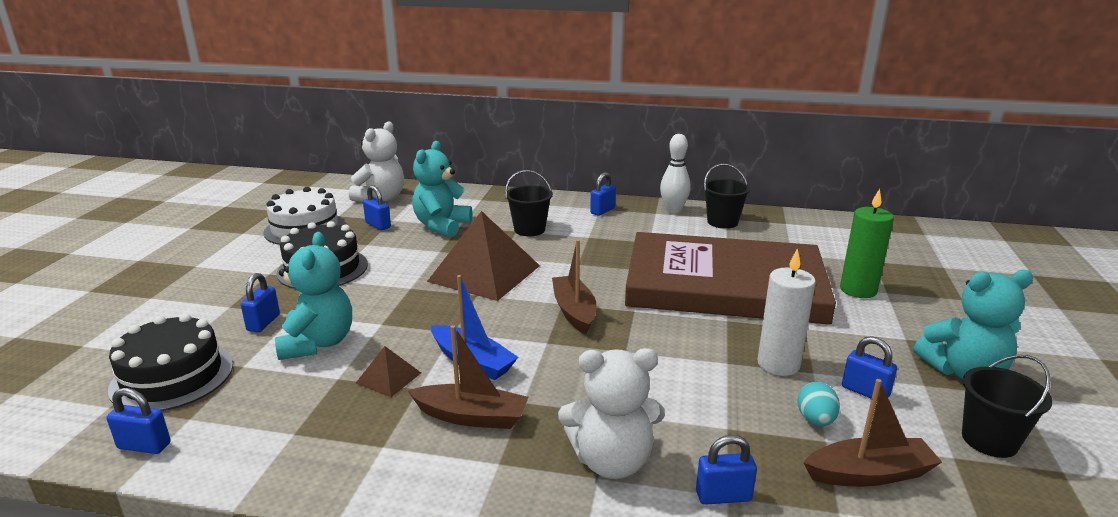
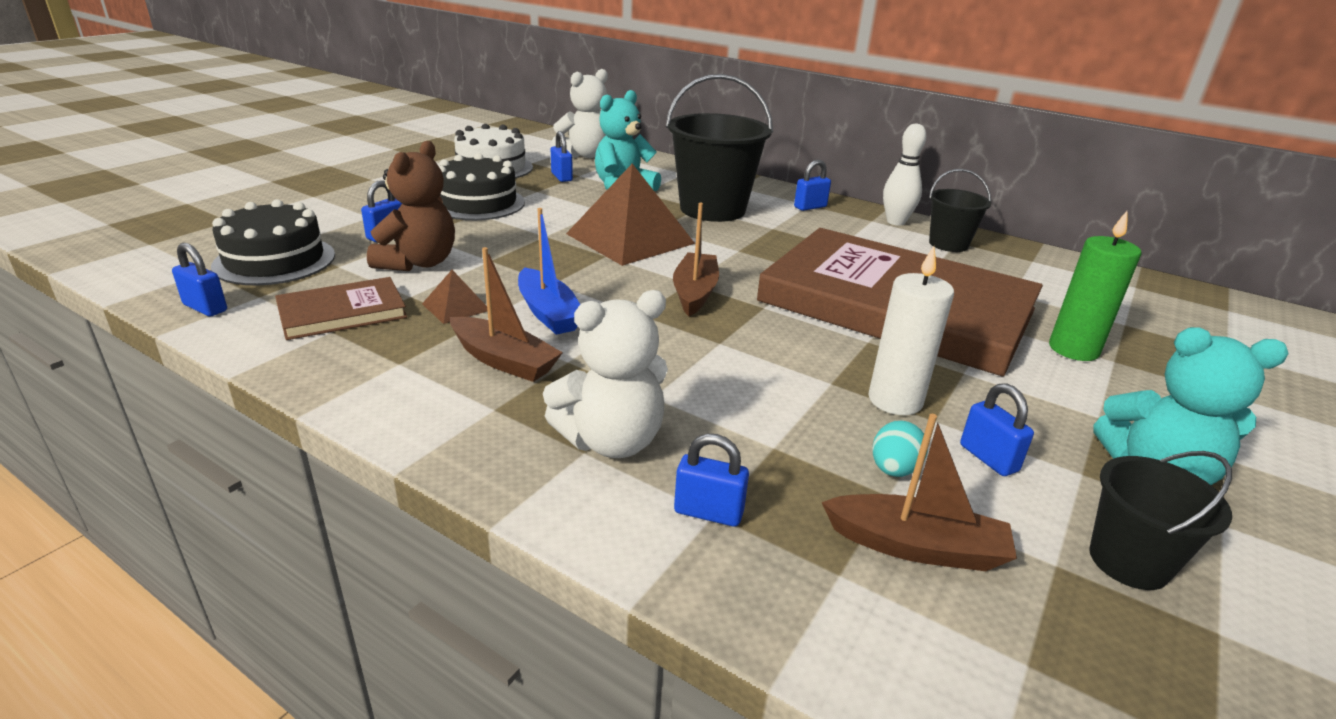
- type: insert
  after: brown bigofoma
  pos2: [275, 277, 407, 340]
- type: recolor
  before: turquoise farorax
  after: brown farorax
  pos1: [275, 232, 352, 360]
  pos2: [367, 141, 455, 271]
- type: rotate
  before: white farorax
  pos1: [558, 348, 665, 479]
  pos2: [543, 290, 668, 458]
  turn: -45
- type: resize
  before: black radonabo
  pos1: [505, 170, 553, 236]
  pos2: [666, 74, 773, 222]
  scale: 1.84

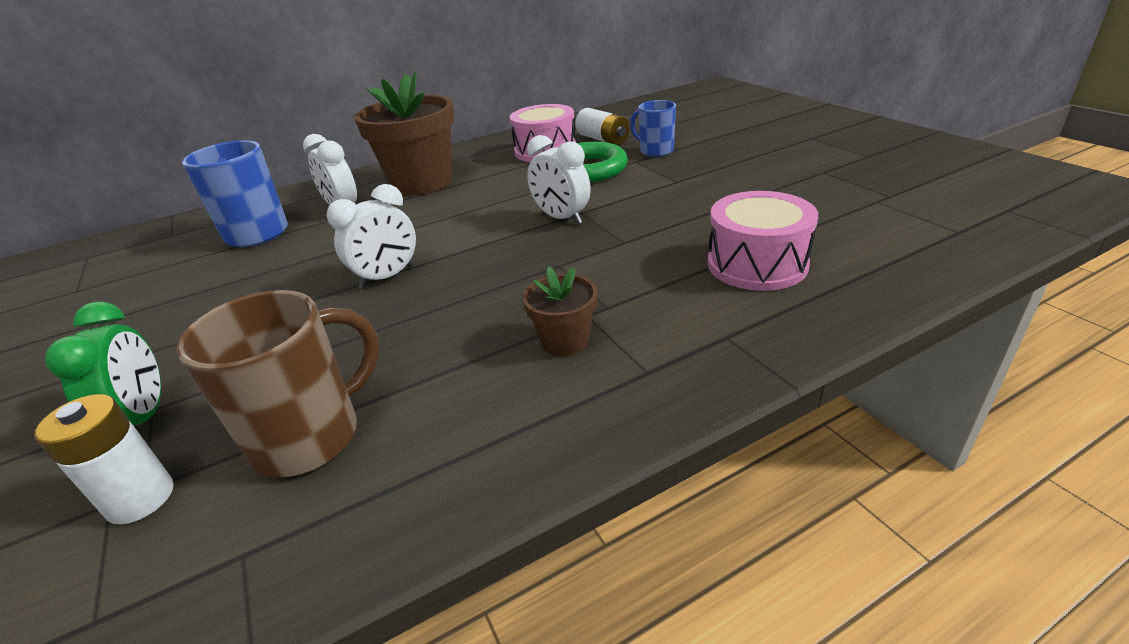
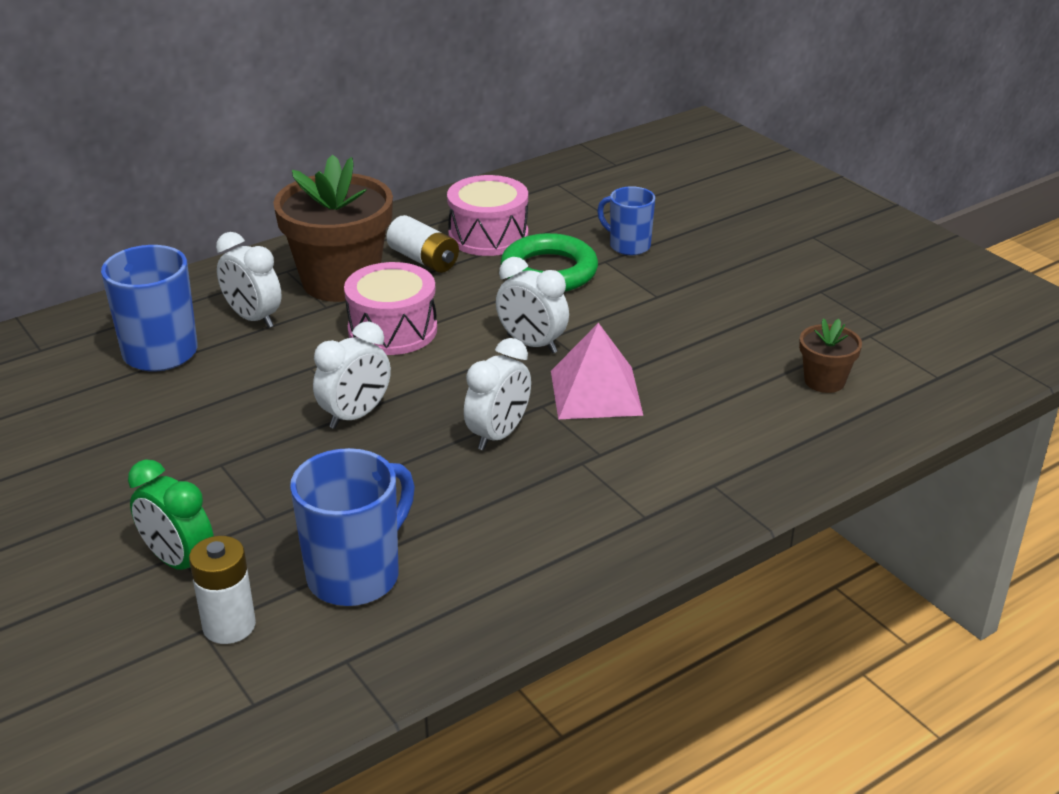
- type: insert
  after: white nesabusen
  pos2: [464, 338, 531, 450]
- type: insert
  after: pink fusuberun
  pos2: [551, 323, 644, 419]
- type: move
  before: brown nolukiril
  pos1: [523, 266, 597, 356]
  pos2: [799, 318, 862, 393]
- type: move
  before: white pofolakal
  pos1: [575, 108, 630, 145]
  pos2: [386, 215, 459, 273]
- type: move
  before: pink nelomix
  pos1: [708, 191, 818, 291]
  pos2: [344, 262, 437, 355]
- type: recolor
  before: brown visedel
  after: blue visedel
  pos1: [176, 290, 379, 477]
  pos2: [290, 448, 415, 606]
- type: rotate
  before: green nesabusen
  pos1: [45, 302, 161, 426]
  pos2: [128, 459, 214, 570]
  turn: 150

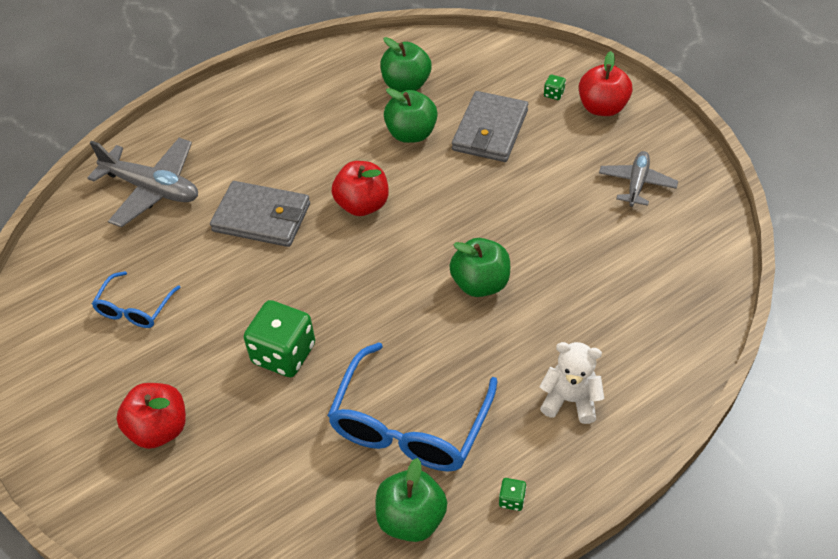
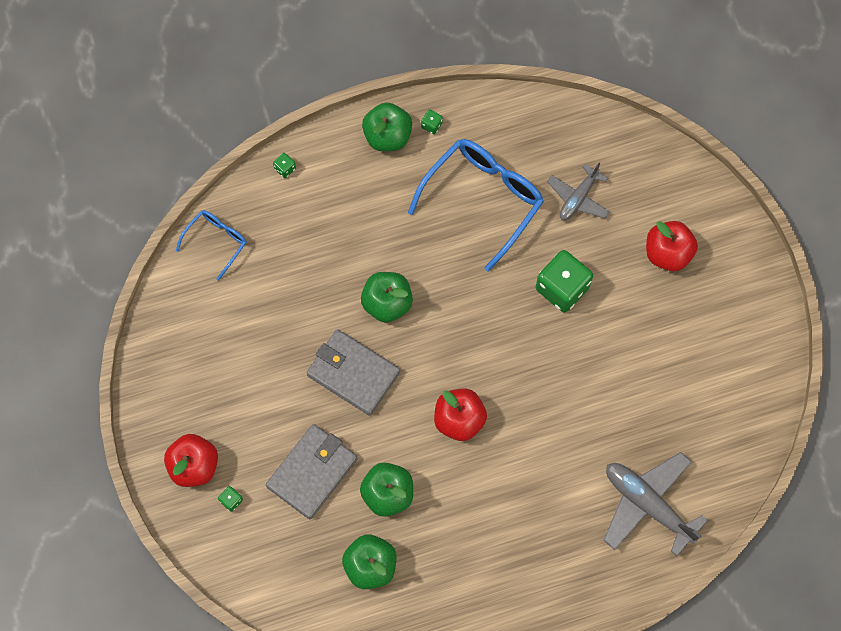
- type: delete
  before: white farorax
  pos1: [540, 342, 604, 424]
- type: insert
  after: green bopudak
  pos2: [273, 153, 296, 178]
- type: move
  before: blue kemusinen
  pos1: [92, 271, 181, 328]
  pos2: [176, 210, 247, 281]
- type: move
  before: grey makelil
  pos1: [210, 181, 310, 247]
  pos2: [306, 329, 400, 416]
- type: move
  before: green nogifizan
  pos1: [376, 458, 447, 542]
  pos2: [362, 102, 412, 152]
- type: move
  before: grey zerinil
  pos1: [599, 151, 678, 207]
  pos2: [547, 163, 610, 220]

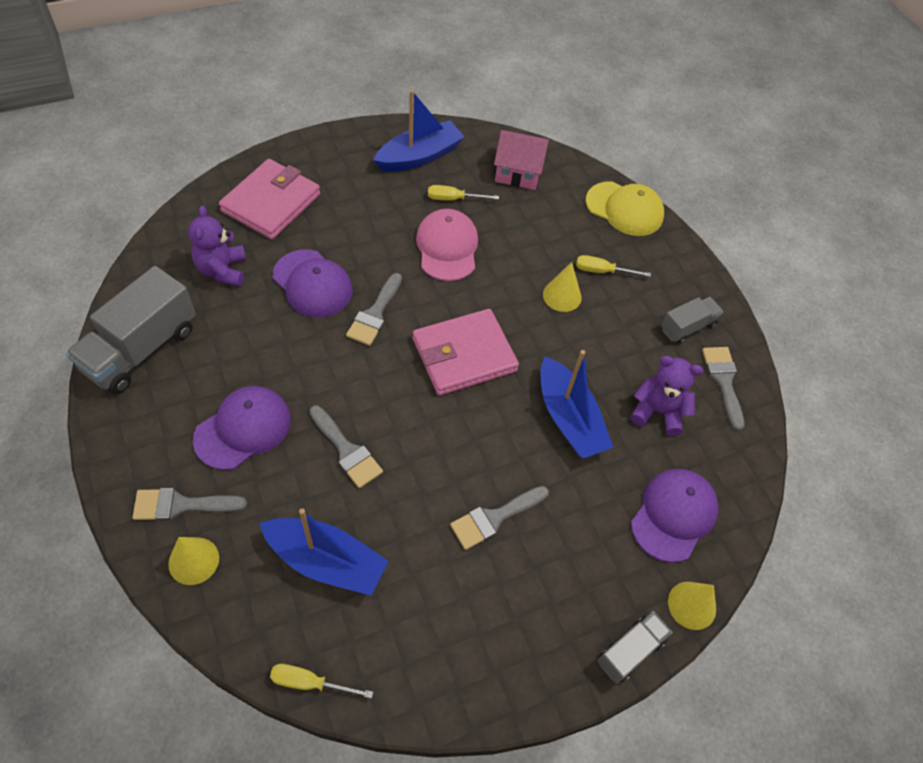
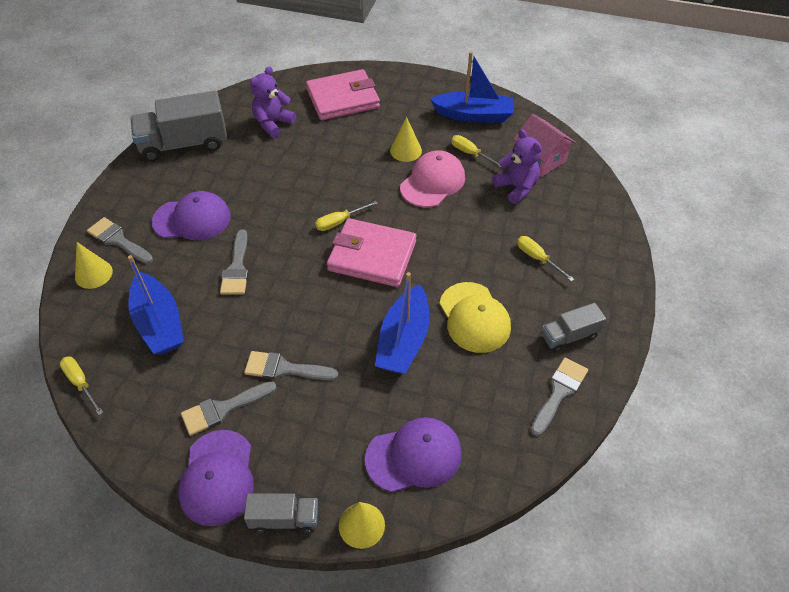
- type: insert
  after: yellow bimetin
  pos2: [315, 201, 378, 231]
- type: move
  before: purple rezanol
  pos1: [273, 250, 352, 317]
  pos2: [178, 430, 254, 526]
- type: move
  before: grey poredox
  pos1: [346, 273, 402, 346]
  pos2: [181, 381, 277, 436]
- type: move
  before: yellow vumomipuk
  pos1: [543, 262, 582, 312]
  pos2: [390, 117, 422, 162]
- type: move
  before: yellow rezanol
  pos1: [586, 182, 664, 236]
  pos2: [439, 282, 511, 353]
- type: move
  before: purple farorax
  pos1: [631, 356, 703, 436]
  pos2: [492, 129, 542, 204]
- type: rotate
  before: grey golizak
  pos1: [661, 297, 723, 344]
  pos2: [542, 303, 606, 353]
  turn: 150

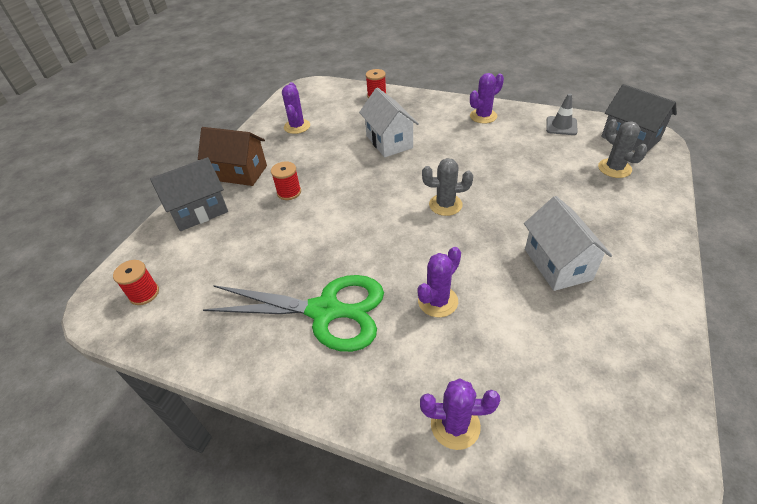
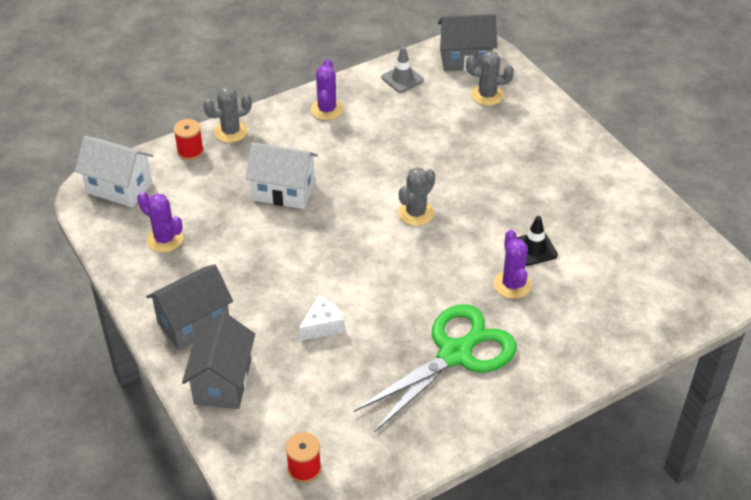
- type: delete
  before: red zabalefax
  pos1: [271, 161, 301, 200]
- type: delete
  before: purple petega
  pos1: [420, 378, 500, 450]
- type: insert
  after: grey petega
  pos2: [203, 87, 252, 143]
- type: insert
  after: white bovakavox
  pos2: [299, 296, 345, 341]
- type: insert
  after: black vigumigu
  pos2: [516, 216, 558, 266]
- type: move
  before: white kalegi
  pos1: [524, 196, 612, 291]
  pos2: [75, 136, 153, 207]
- type: recolor
  before: brown kalegi
  after: grey kalegi
  pos1: [198, 127, 267, 186]
  pos2: [146, 264, 233, 350]

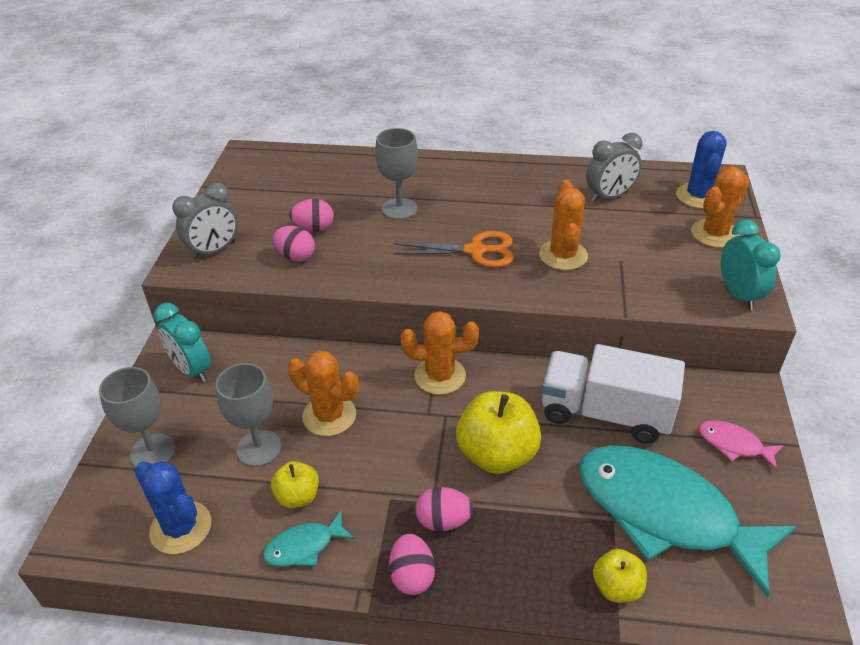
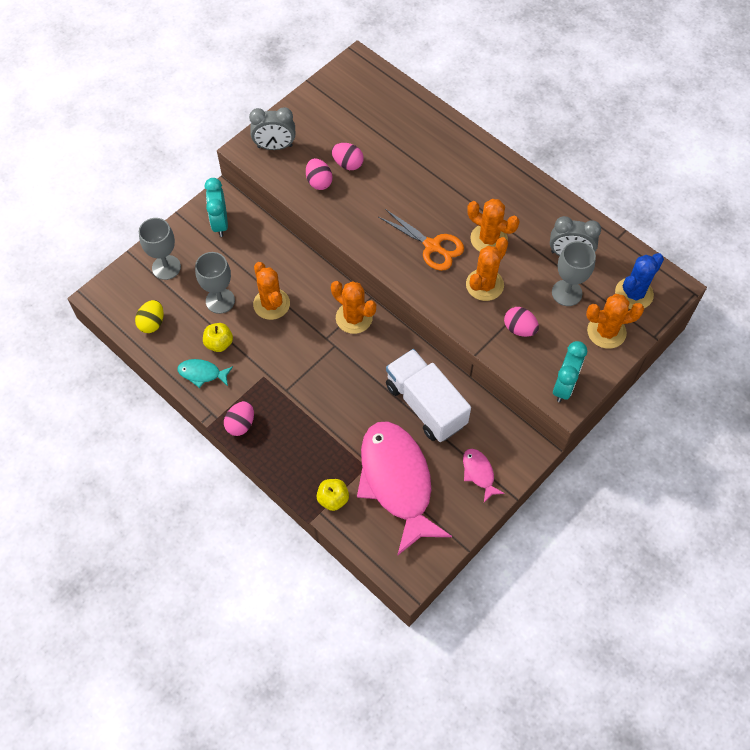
- type: delete
  before: yellow nogifizan
  pos1: [456, 391, 541, 474]
- type: insert
  after: orange petega
  pos2: [467, 199, 519, 252]
- type: move
  before: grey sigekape
  pos1: [375, 128, 418, 220]
  pos2: [552, 241, 596, 306]
- type: move
  before: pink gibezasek
  pos1: [415, 487, 473, 531]
  pos2: [504, 307, 539, 337]
- type: replace
  before: blue petega
  after: yellow gibezasek
  pos1: [135, 461, 211, 554]
  pos2: [135, 300, 163, 333]
- type: recolor
  before: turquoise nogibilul
  after: pink nogibilul
  pos1: [579, 445, 797, 598]
  pos2: [357, 421, 452, 556]

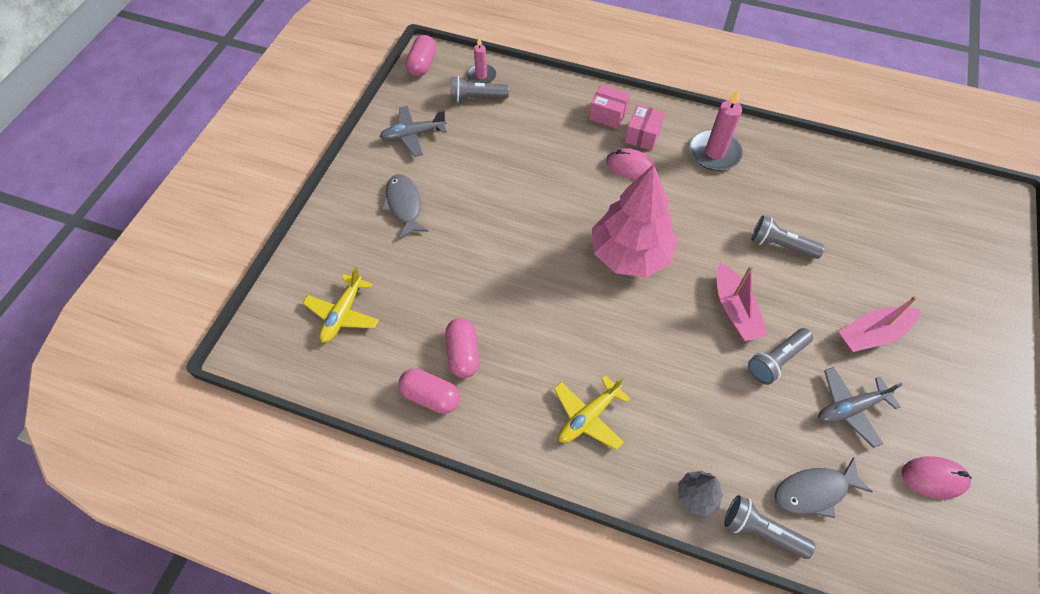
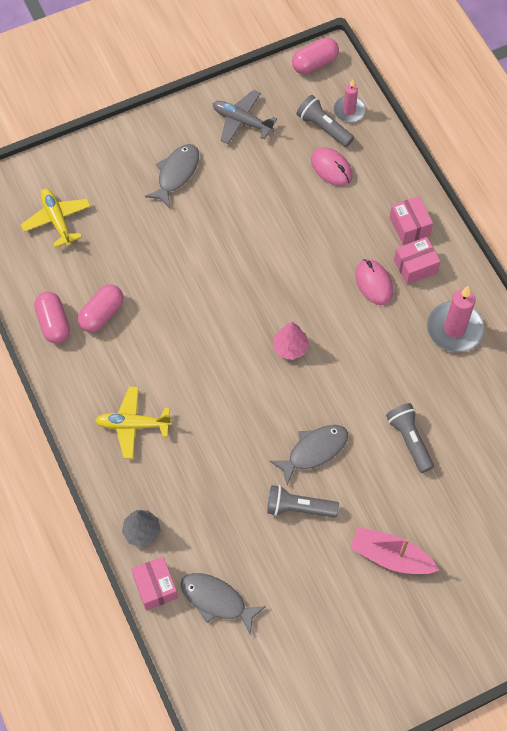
- type: delete
  before: grey zerinil
  pos1: [818, 367, 903, 448]
- type: move
  before: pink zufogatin
  pos1: [902, 456, 972, 499]
  pos2: [311, 147, 353, 186]
- type: replace
  before: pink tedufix
  after: grey nogibilul
  pos1: [717, 263, 768, 341]
  pos2: [270, 425, 348, 485]
- type: replace
  before: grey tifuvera
  after: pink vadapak
  pos1: [725, 495, 815, 559]
  pos2: [131, 557, 178, 611]
- type: rotate
  before: yellow zerinil
  pos1: [303, 267, 379, 343]
  pos2: [21, 188, 91, 248]
  turn: 90
- type: resize
  before: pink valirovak
  pos1: [592, 164, 678, 277]
  pos2: [273, 322, 309, 360]
  scale: 0.44

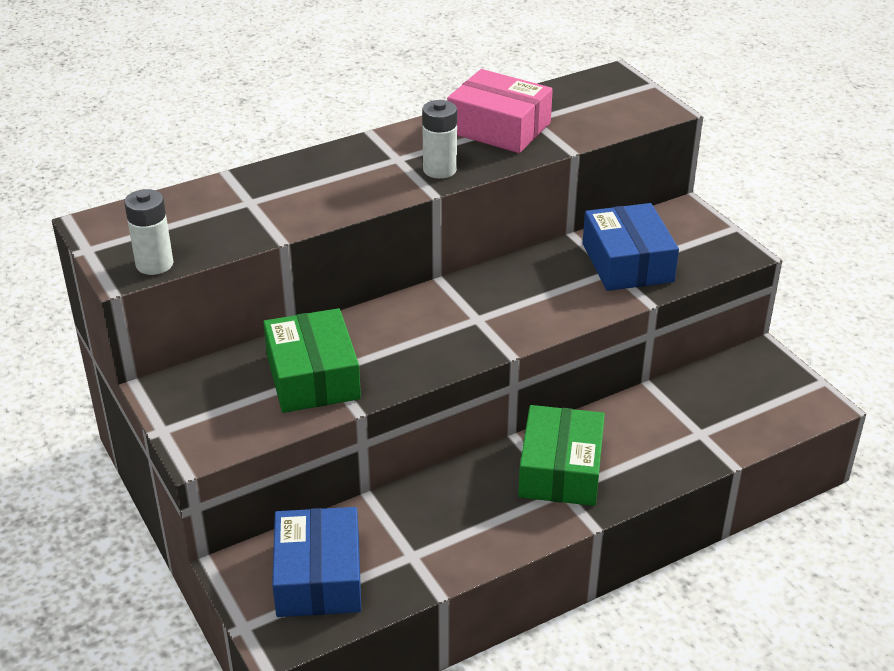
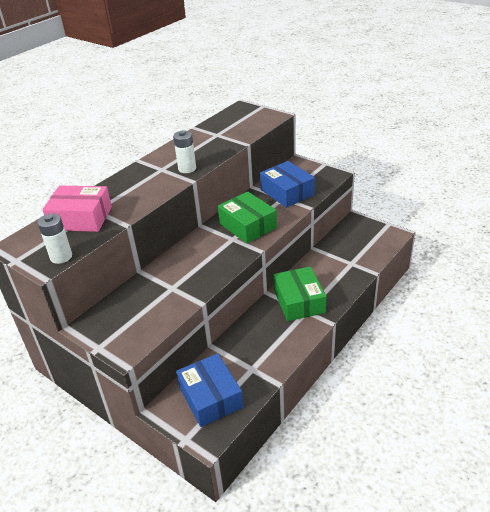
- type: move
  before: green vadapak
  pos1: [263, 308, 361, 413]
  pos2: [218, 191, 277, 244]
- type: move
  before: pink vadapak
  pos1: [447, 69, 553, 153]
  pos2: [42, 186, 112, 232]

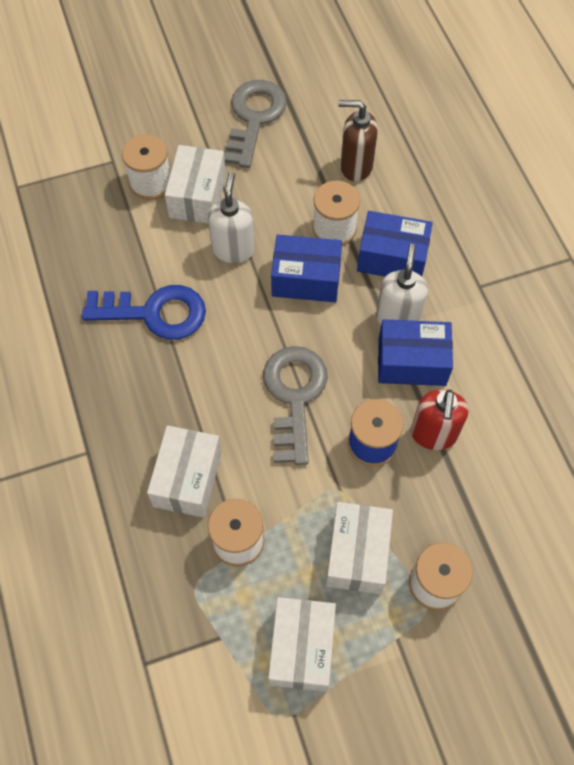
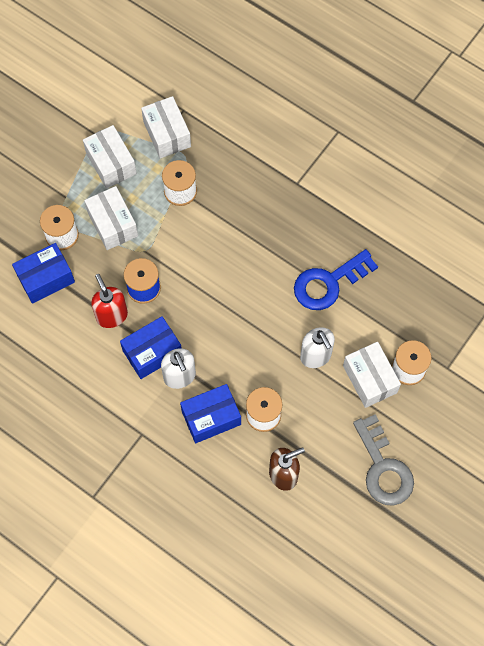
- type: delete
  before: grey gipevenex
  pos1: [263, 346, 328, 465]
- type: move
  before: white vadapak
  pos1: [147, 425, 222, 518]
  pos2: [141, 96, 191, 158]
- type: move
  before: blue vadapak
  pos1: [271, 235, 342, 302]
  pos2: [12, 243, 75, 304]

